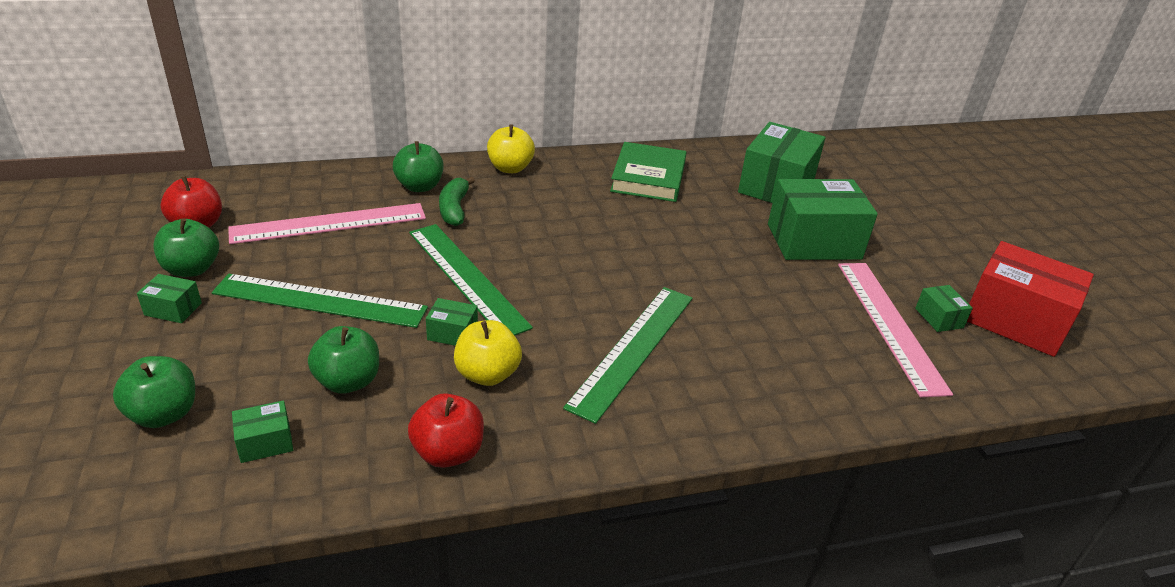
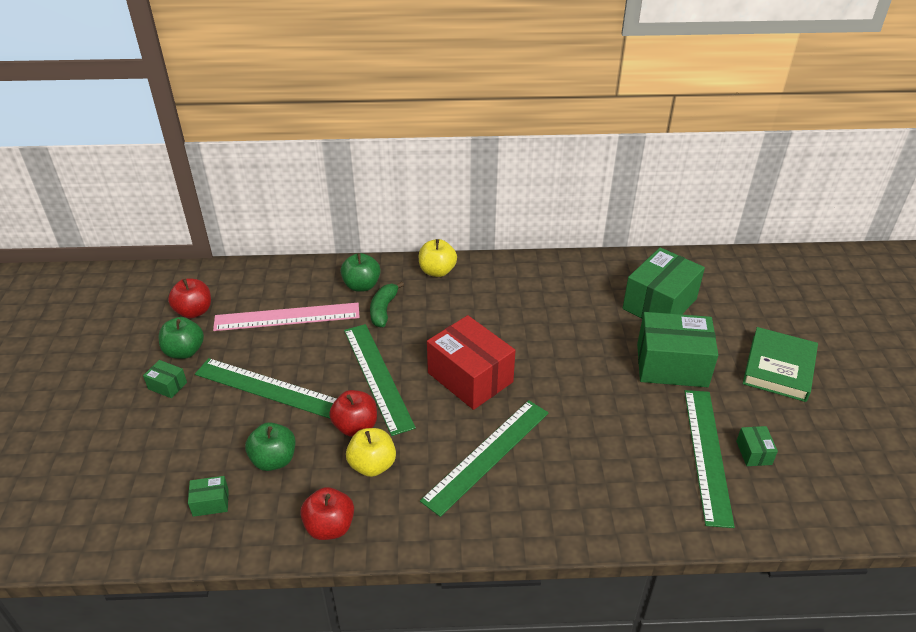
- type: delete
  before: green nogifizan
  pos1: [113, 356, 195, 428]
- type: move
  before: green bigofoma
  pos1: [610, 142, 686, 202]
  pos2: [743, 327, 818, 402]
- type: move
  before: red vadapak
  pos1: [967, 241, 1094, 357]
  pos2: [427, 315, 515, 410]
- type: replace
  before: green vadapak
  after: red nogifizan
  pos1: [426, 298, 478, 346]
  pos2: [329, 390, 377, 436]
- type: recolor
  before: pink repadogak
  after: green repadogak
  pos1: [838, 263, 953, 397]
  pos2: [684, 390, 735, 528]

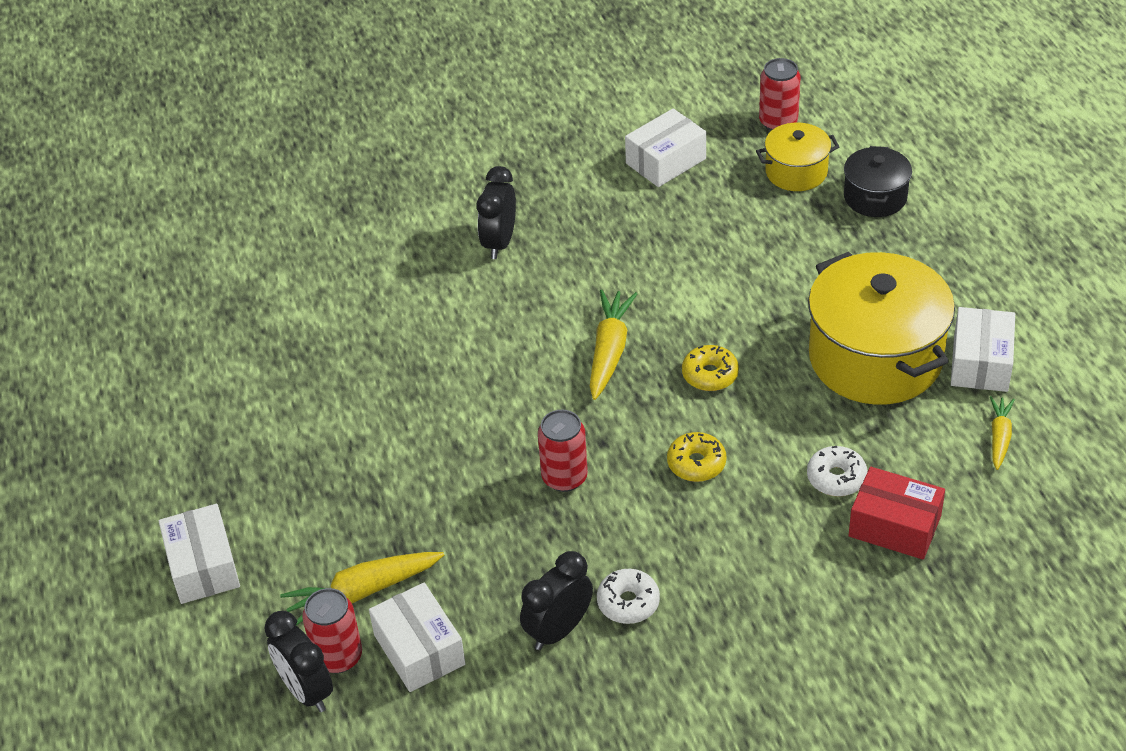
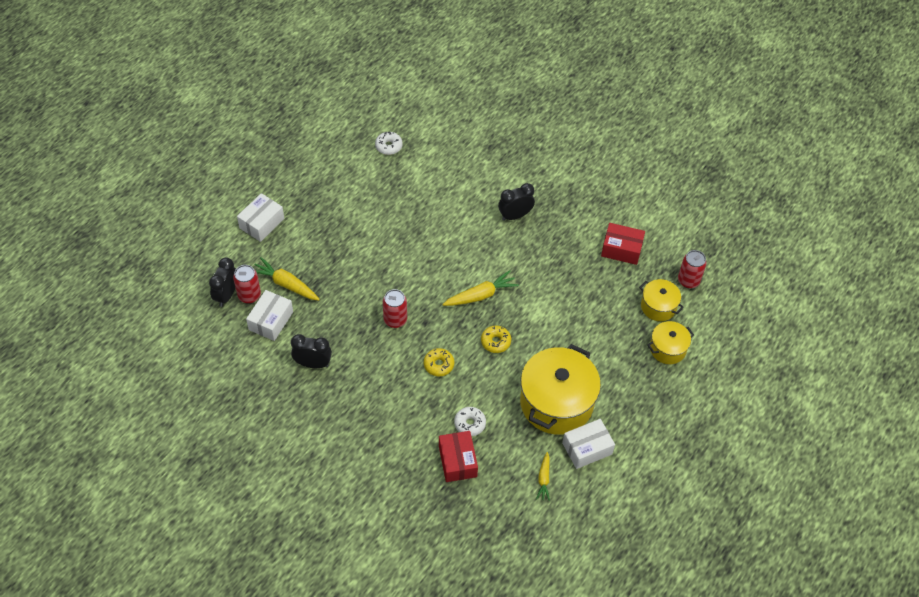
- type: move
  before: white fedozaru
  pos1: [597, 569, 660, 624]
  pos2: [375, 132, 403, 155]
- type: recolor
  before: white vadapak
  after: red vadapak
  pos1: [625, 108, 706, 187]
  pos2: [601, 223, 645, 265]
- type: recolor
  before: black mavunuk
  after: yellow mavunuk
  pos1: [844, 146, 912, 217]
  pos2: [648, 321, 694, 364]
- type: rotate
  before: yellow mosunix
  pos1: [990, 396, 1015, 470]
  pos2: [536, 452, 550, 501]
  turn: 120

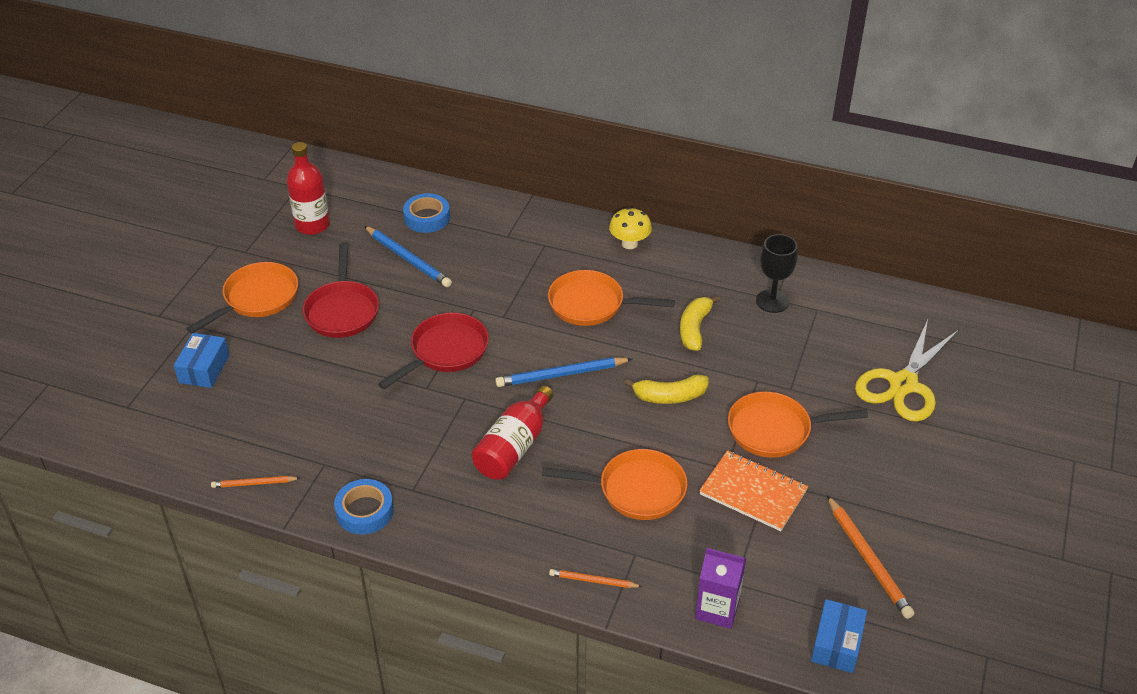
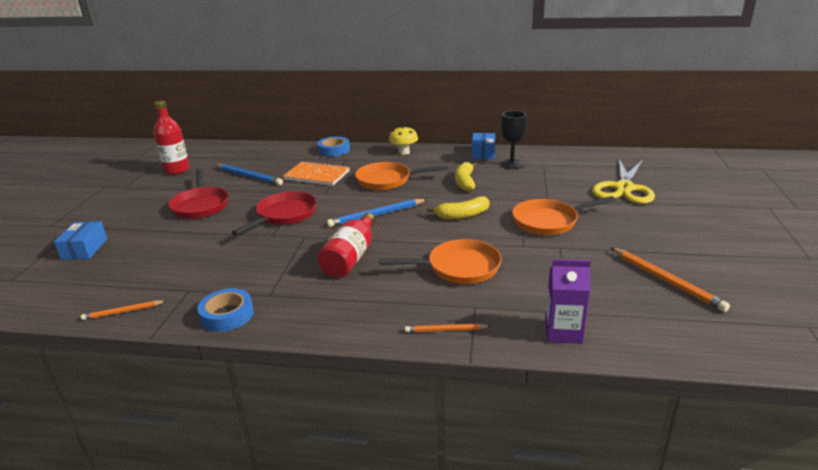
- type: delete
  before: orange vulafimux
  pos1: [186, 262, 298, 334]
- type: move
  before: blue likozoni
  pos1: [403, 193, 450, 233]
  pos2: [317, 136, 350, 157]
- type: move
  before: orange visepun
  pos1: [699, 450, 808, 531]
  pos2: [283, 161, 350, 186]
- type: move
  before: blue vadapak
  pos1: [811, 599, 867, 673]
  pos2: [472, 133, 495, 159]

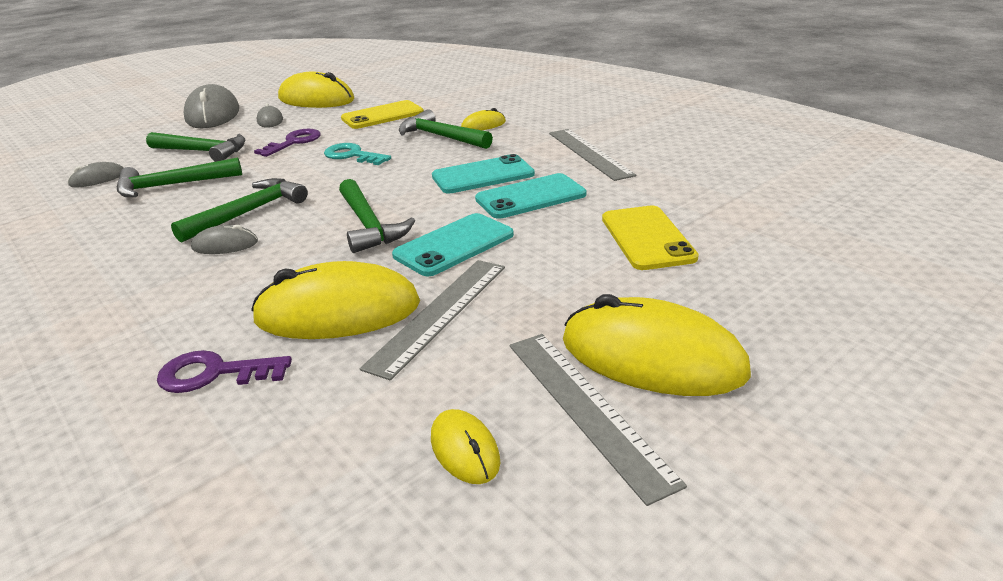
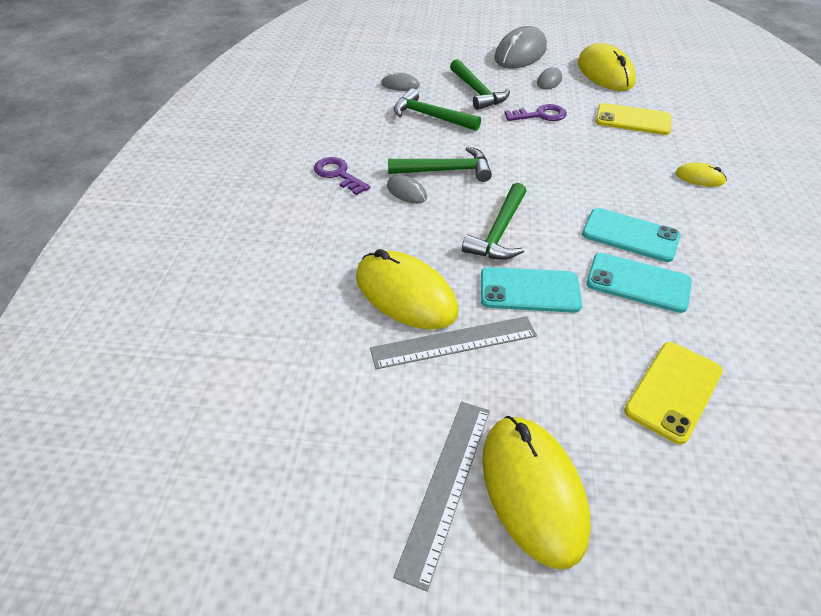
- type: delete
  before: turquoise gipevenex
  pos1: [324, 143, 391, 165]
- type: delete
  before: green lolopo
  pos1: [399, 109, 493, 149]
- type: delete
  before: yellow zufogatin
  pos1: [431, 409, 500, 484]
- type: delete
  before: grey repadogak
  pos1: [549, 129, 636, 181]
- type: move
  before: purple gipevenex
  pos1: [157, 350, 292, 393]
  pos2: [314, 157, 370, 195]

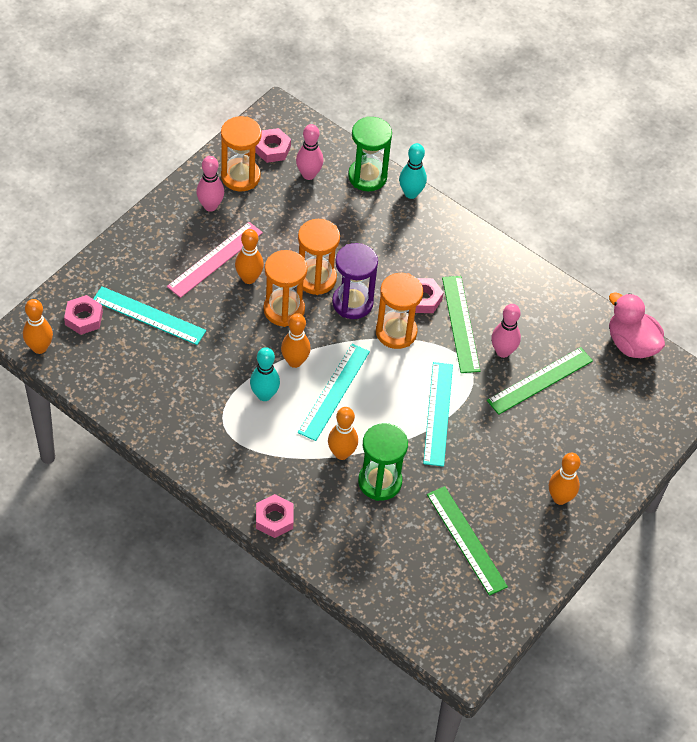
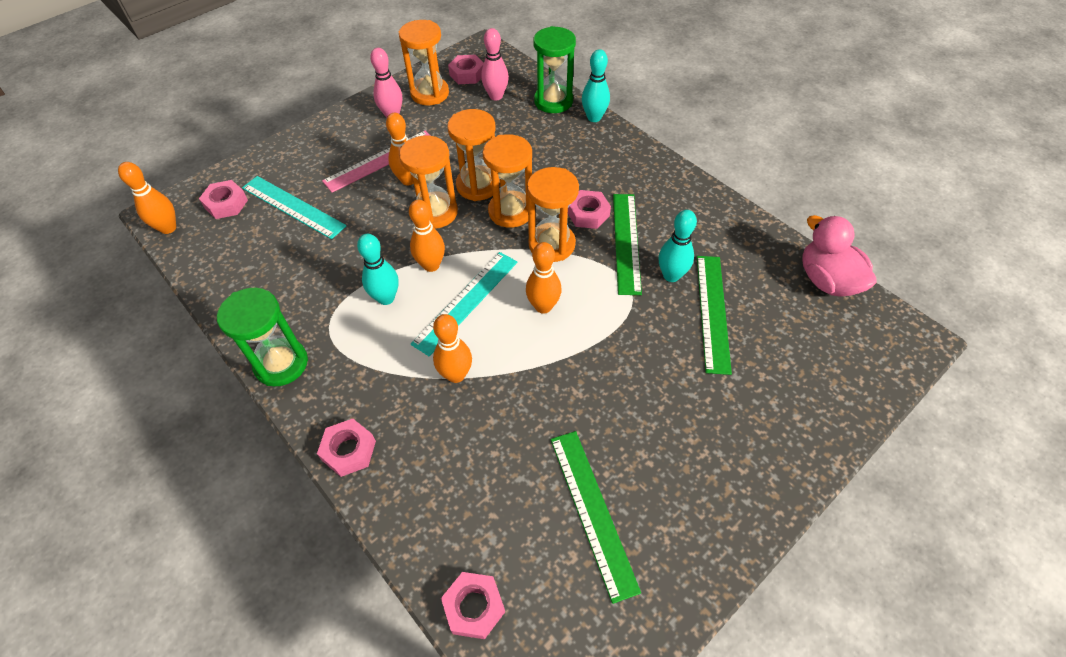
- type: delete
  before: turquoise repadogak
  pos1: [423, 362, 453, 467]
- type: insert
  after: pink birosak
  pos2: [441, 572, 505, 639]
- type: move
  before: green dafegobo
  pos1: [358, 423, 408, 501]
  pos2: [217, 288, 308, 386]
- type: move
  before: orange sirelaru
  pos1: [549, 453, 581, 505]
  pos2: [526, 242, 562, 314]
- type: recolor
  before: purple dafegobo
  after: orange dafegobo
  pos1: [332, 243, 378, 319]
  pos2: [483, 134, 532, 228]
- type: recolor
  before: pink sirelaru
  after: turquoise sirelaru
  pos1: [491, 304, 521, 358]
  pos2: [658, 210, 697, 282]
- type: rotate
  before: green repadogak
  pos1: [487, 347, 593, 415]
  pos2: [697, 256, 732, 375]
  turn: -60

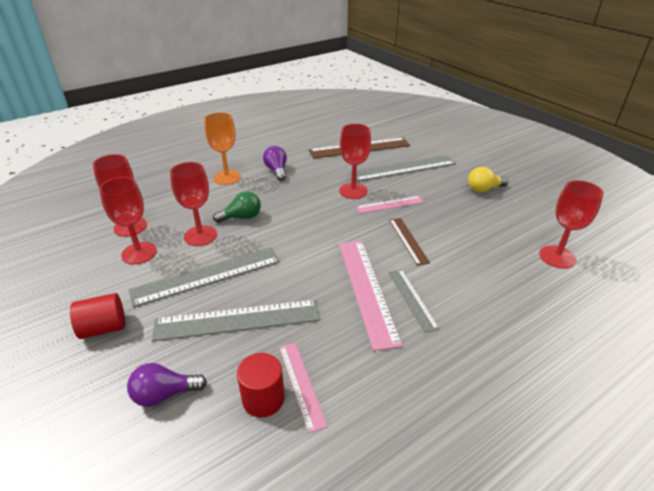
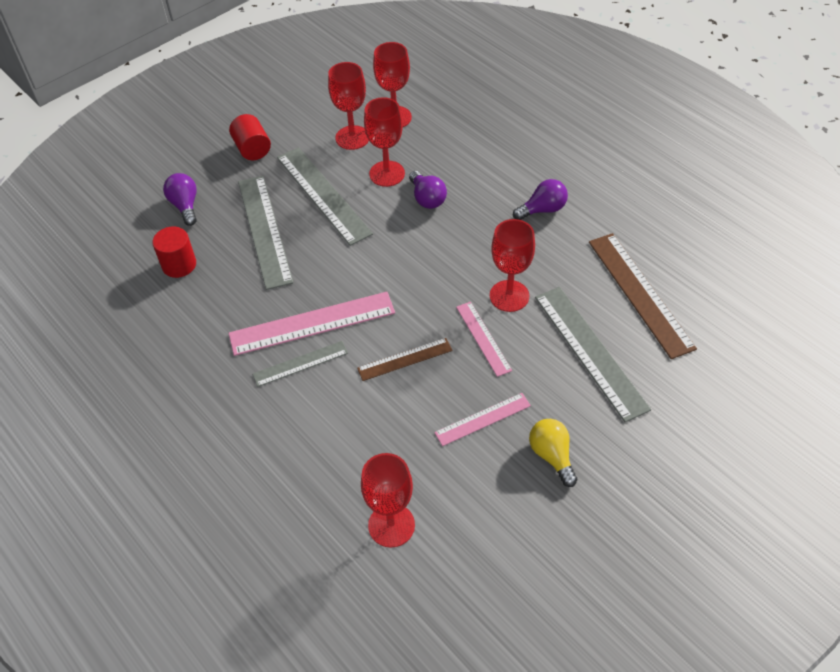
- type: delete
  before: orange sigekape
  pos1: [204, 112, 241, 185]
- type: move
  before: pink repadogak
  pos1: [279, 343, 328, 433]
  pos2: [434, 393, 531, 446]
- type: recolor
  before: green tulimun
  after: purple tulimun
  pos1: [213, 191, 261, 223]
  pos2: [409, 171, 447, 209]

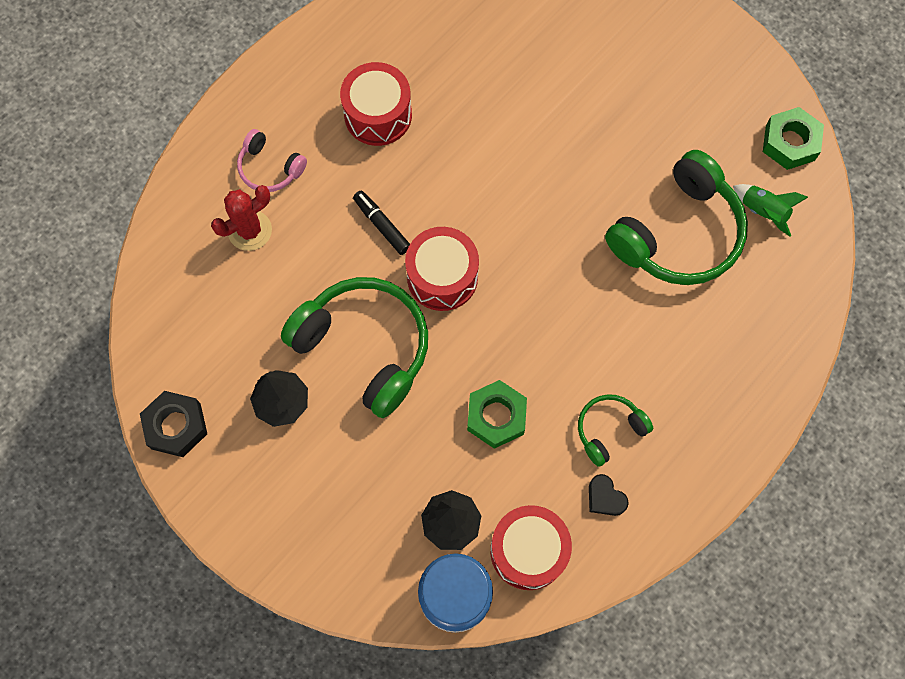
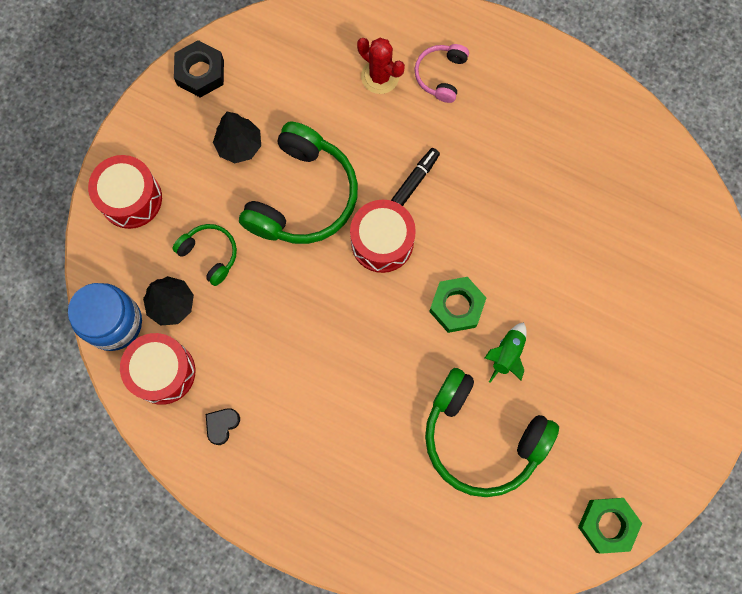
- type: move
  before: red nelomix
  pos1: [340, 62, 412, 146]
  pos2: [88, 155, 162, 229]
- type: move
  before: green birosak
  pos1: [467, 380, 527, 449]
  pos2: [429, 277, 486, 333]
- type: move
  before: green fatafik
  pos1: [578, 394, 653, 467]
  pos2: [172, 224, 237, 286]
- type: move
  before: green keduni
  pos1: [733, 184, 808, 237]
  pos2: [485, 322, 527, 383]

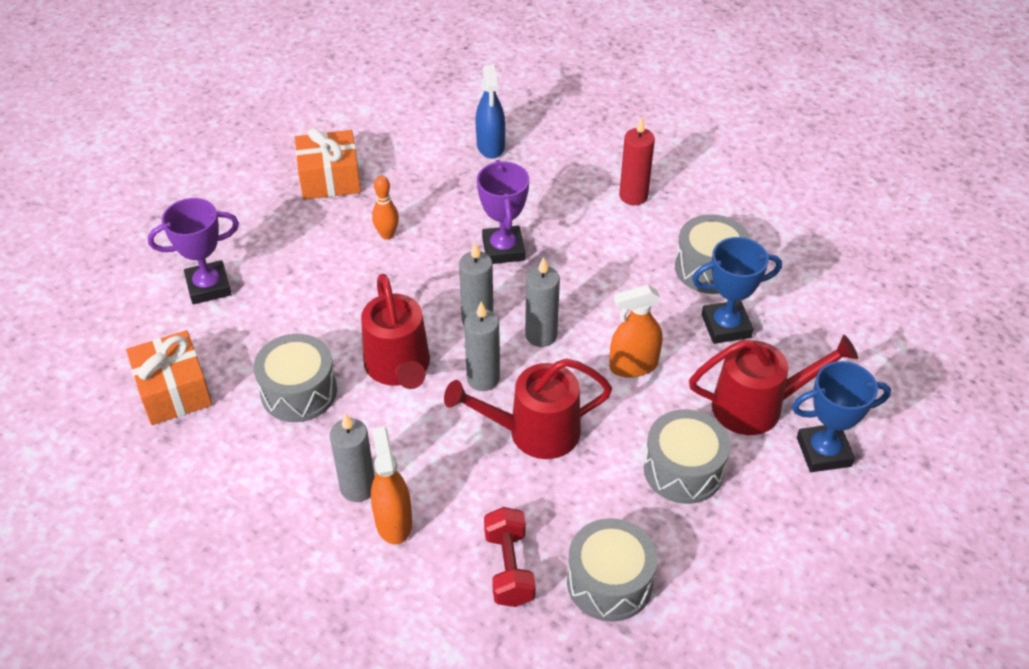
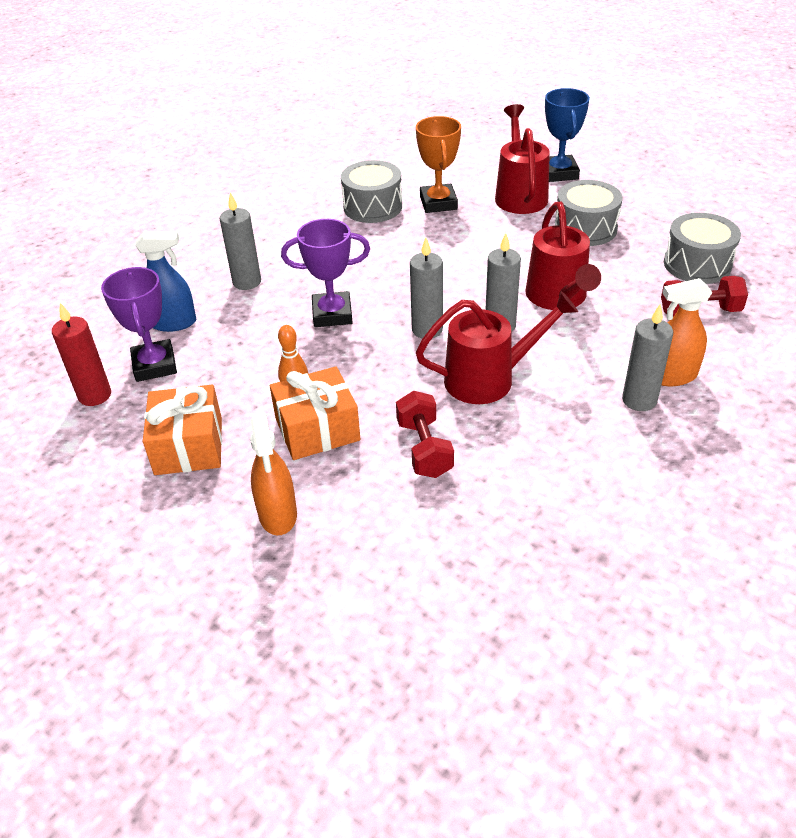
- type: delete
  before: grey nelomix
  pos1: [254, 334, 337, 422]
- type: insert
  after: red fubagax
  pos2: [396, 391, 454, 478]
- type: move
  before: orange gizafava
  pos1: [126, 330, 212, 425]
  pos2: [270, 366, 361, 460]
- type: move
  before: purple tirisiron
  pos1: [148, 198, 239, 304]
  pos2: [101, 267, 177, 382]
- type: move
  before: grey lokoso
  pos1: [525, 257, 560, 347]
  pos2: [220, 192, 261, 290]
- type: move
  before: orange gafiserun
  pos1: [609, 285, 663, 378]
  pos2: [250, 414, 297, 535]
- type: move
  before: red lokoso
  pos1: [619, 117, 655, 205]
  pos2: [52, 303, 111, 406]
- type: recolor
  before: blue tirisiron
  after: orange tirisiron
  pos1: [692, 237, 782, 344]
  pos2: [416, 116, 461, 213]

